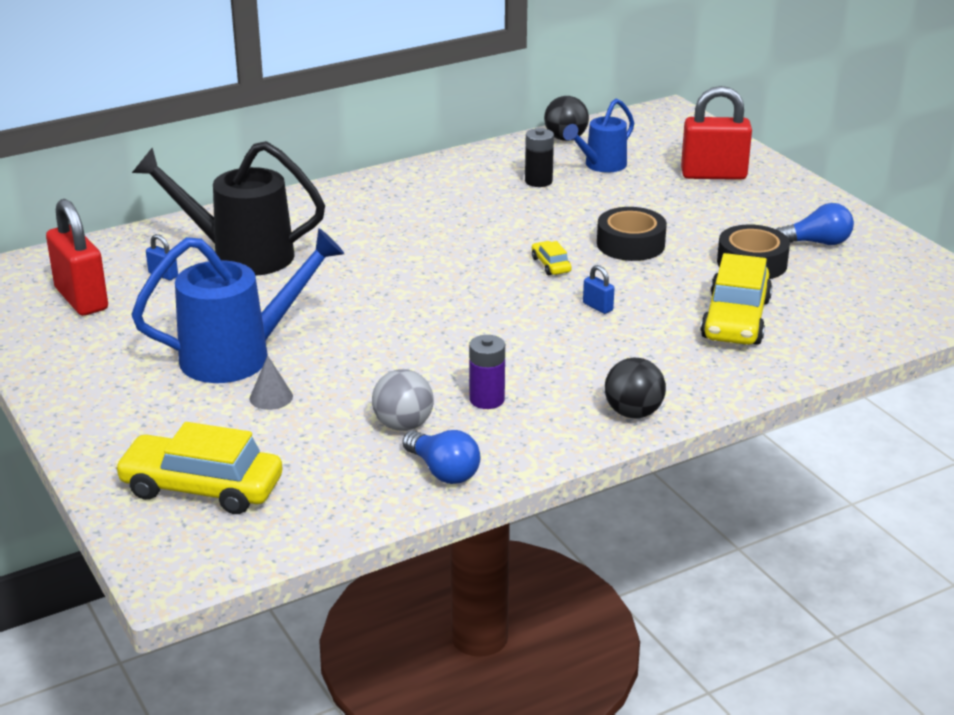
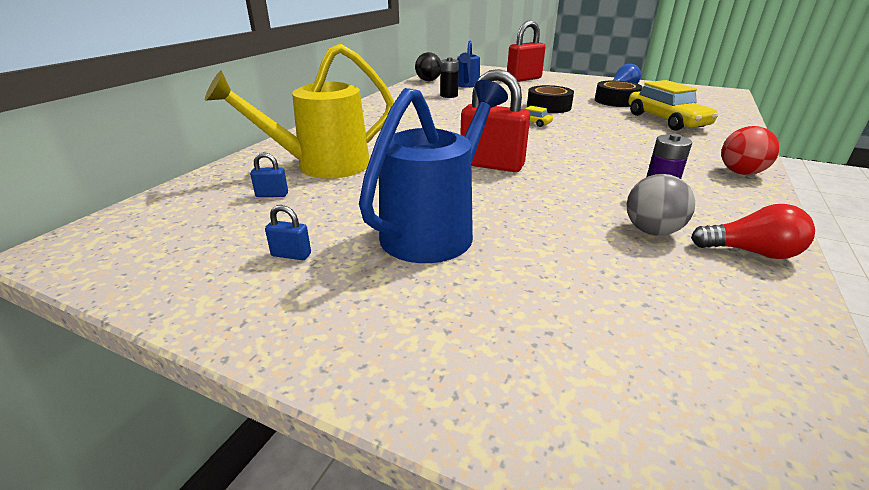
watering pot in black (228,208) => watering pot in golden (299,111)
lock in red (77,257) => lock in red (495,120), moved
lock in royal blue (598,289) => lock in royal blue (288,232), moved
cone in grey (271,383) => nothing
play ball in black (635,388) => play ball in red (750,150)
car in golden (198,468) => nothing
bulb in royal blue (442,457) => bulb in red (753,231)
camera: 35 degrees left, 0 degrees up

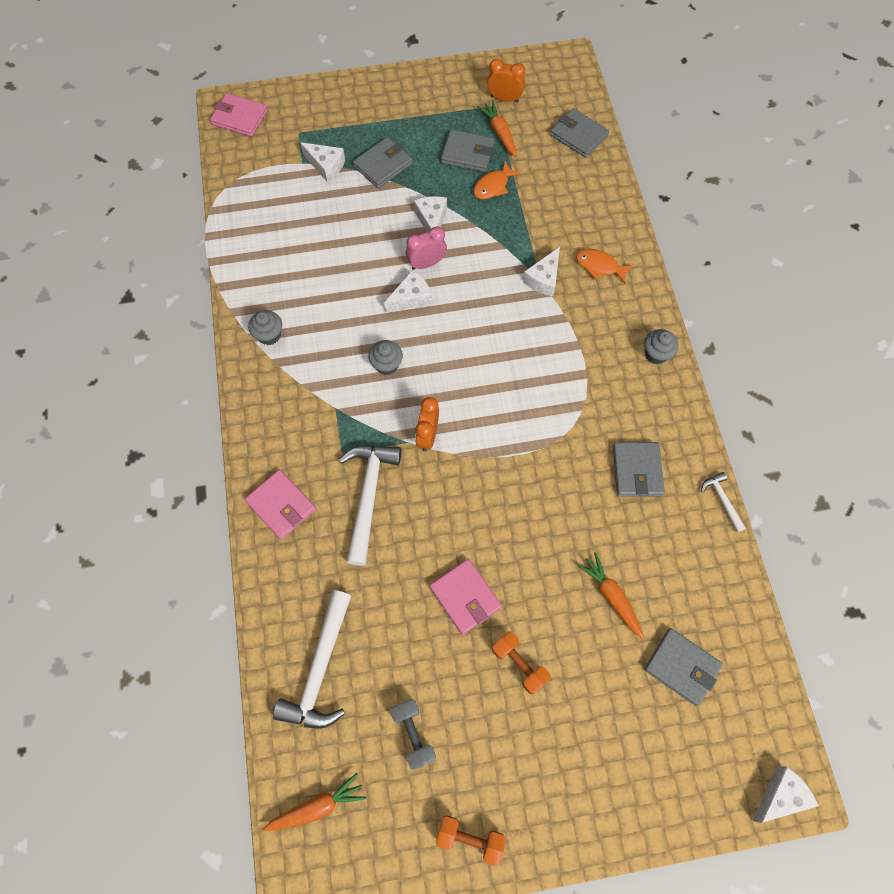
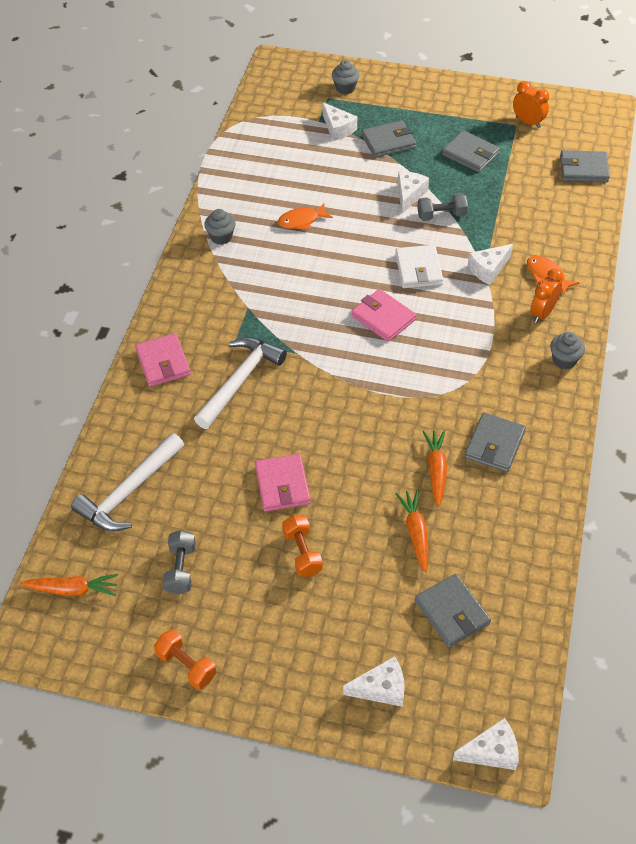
billfold in rosy (239,115) => billfold in rosy (384,315), moved
toy carrot in orange (497,128) => toy carrot in orange (435,468), moved
billfold in grey (579,133) => billfold in grey (585,166), 60 degrees counterclockwise
fish in orange (497,180) => fish in orange (305,216), moved
clock in rosy (426,248) => nothing
cheese in snow-white (408,291) => cheese in snow-white (374,681), moved
muffin in grey (385,357) => muffin in grey (345,77), moved
clock in orange (427,424) => clock in orange (546,296), moved
hammer in snow-white (723,502) => nothing
nothing => hand weight in grey (442,207)
nothing => billfold in snow-white (419,266)
camera: 25 degrees right, 15 degrees down

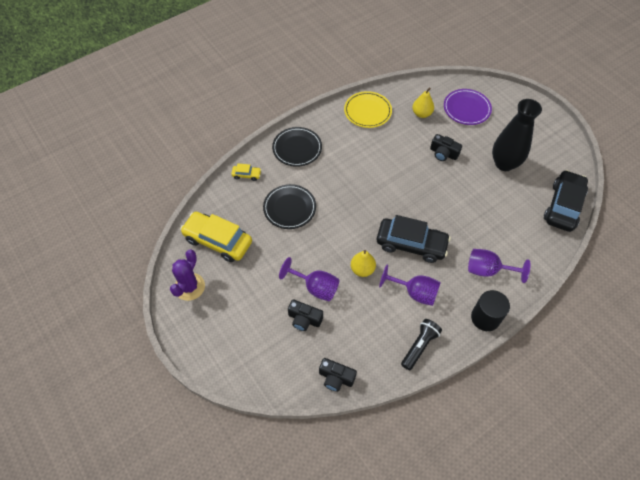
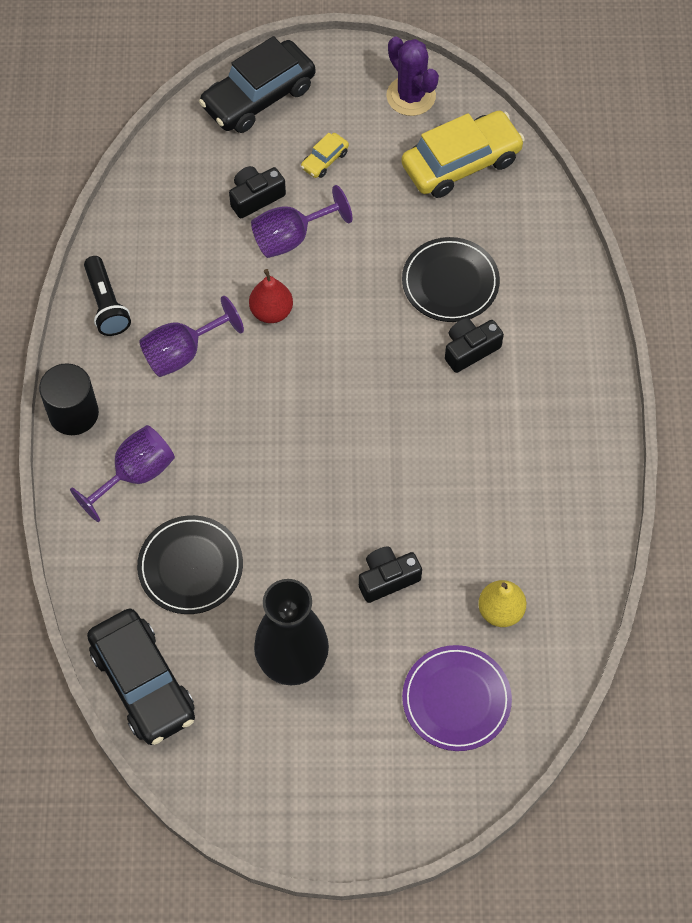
flat dish in golden (368,109) => nothing
flat dish in black (297,147) => flat dish in black (190,564), moved
car in golden (246,172) => car in golden (325,155), moved
car in black (414,239) => car in black (257,84), moved
pear fruit in golden (363,263) => pear fruit in red (271,296)
compact camera in black (338,375) => compact camera in black (474,345), moved
camera: 125 degrees right, 5 degrees up

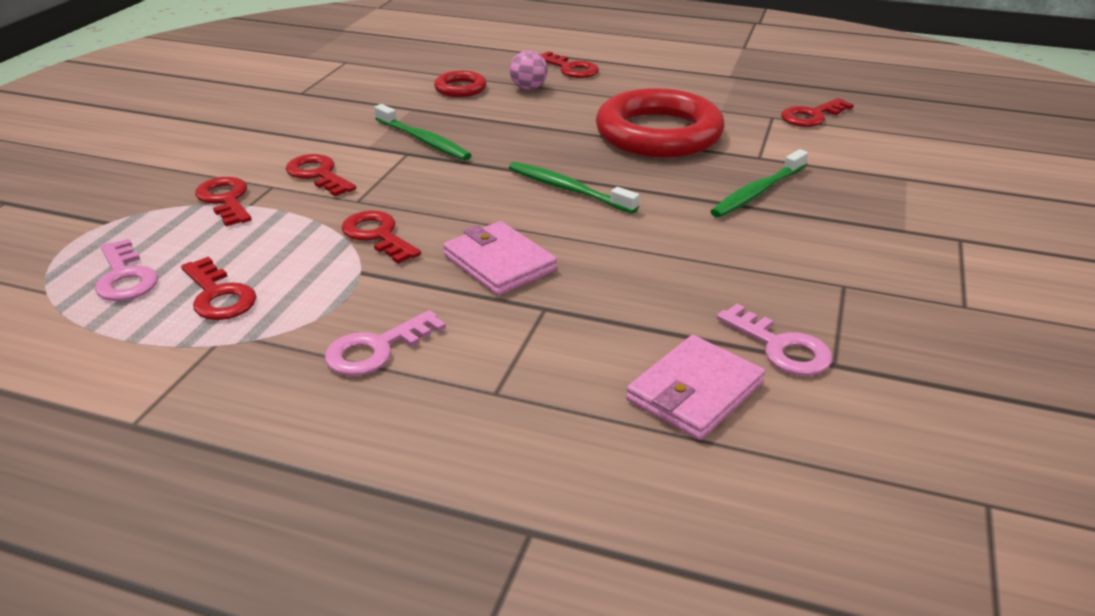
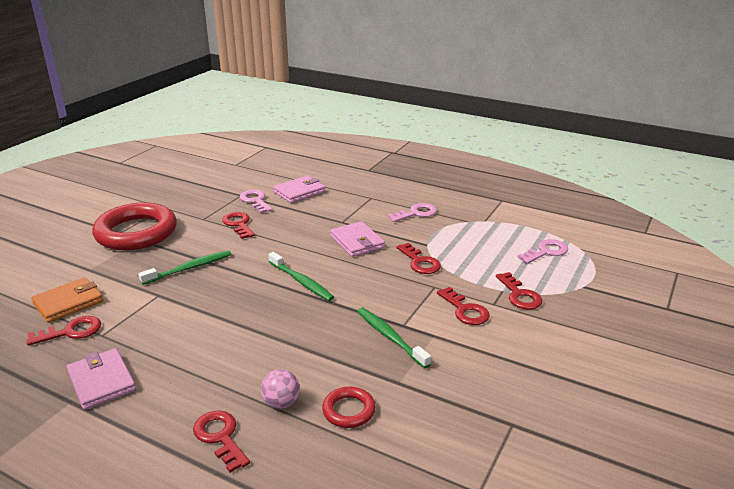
torus in red (660,123) => torus in red (134,226), moved
latchkey in rosy (126,270) => latchkey in rosy (542,251), 75 degrees clockwise
latchkey in red (218,288) => latchkey in red (238,225), moved
nothing => billfold in orange (67,300)
nothing => billfold in rosy (101,379)
camera: 170 degrees left, 5 degrees down

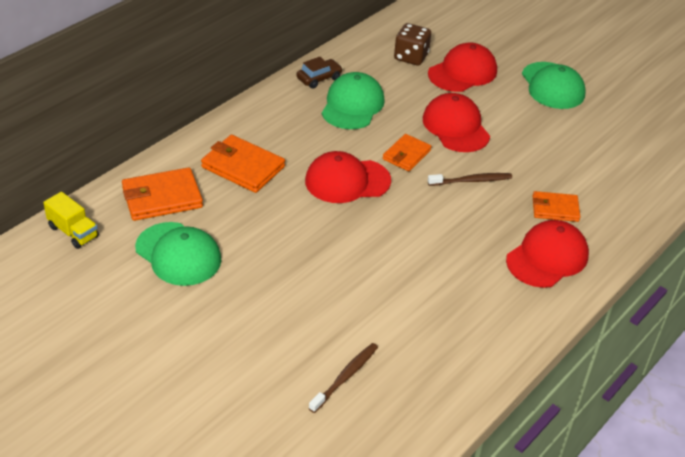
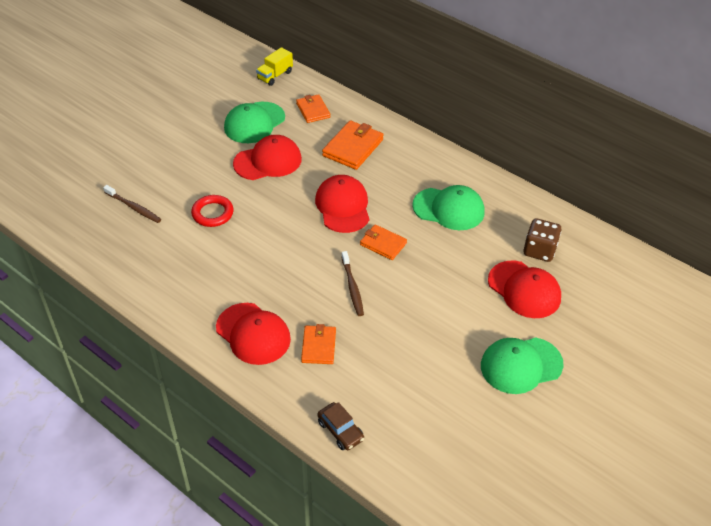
car in dark brown (319,73) => car in dark brown (341,426), moved
peaked cap in red (456,122) => peaked cap in red (267,157), moved
billfold in orange (162,194) => billfold in orange (313,108), x0.64
nothing => torus in red (212,211)
camera: 90 degrees right, 5 degrees up

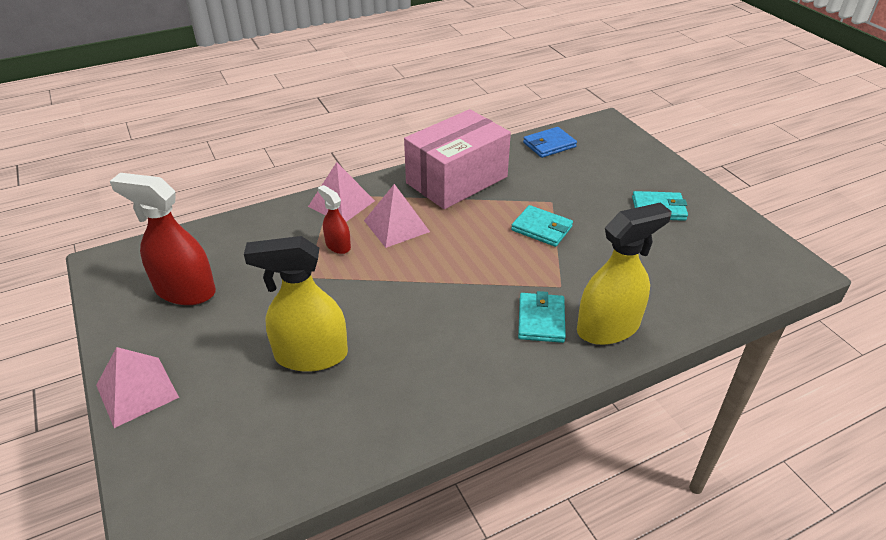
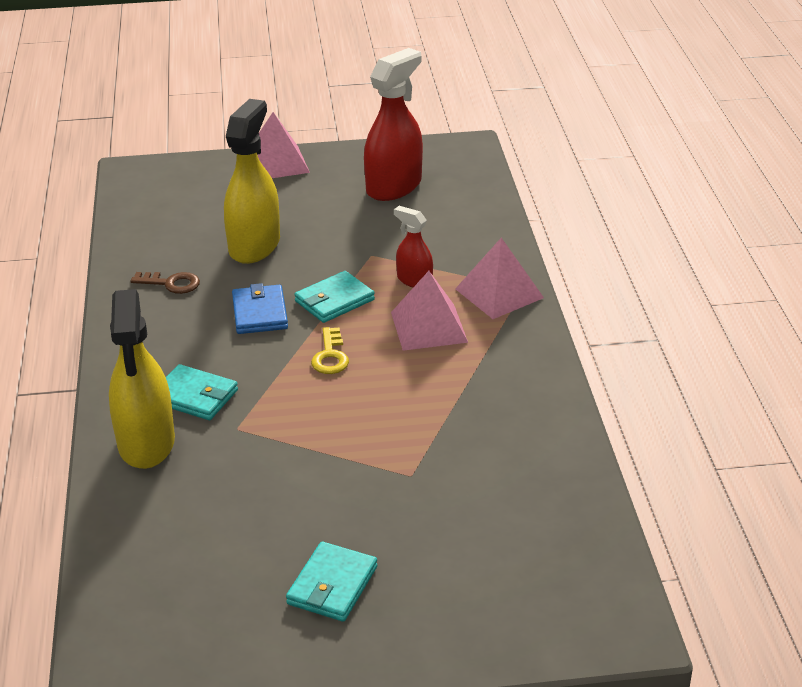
package in rosy (457,159) => nothing
billfold in royal blue (550,142) => billfold in royal blue (260,308), moved
spray cleaner in red (334,219) => spray cleaner in red (413,246), 120 degrees counterclockwise
billfold in teal (542,226) => billfold in teal (334,297), moved
nothing => latchkey in dark brown (165,283)
nothing => latchkey in golden (330,350)
camera: 110 degrees right, 5 degrees down

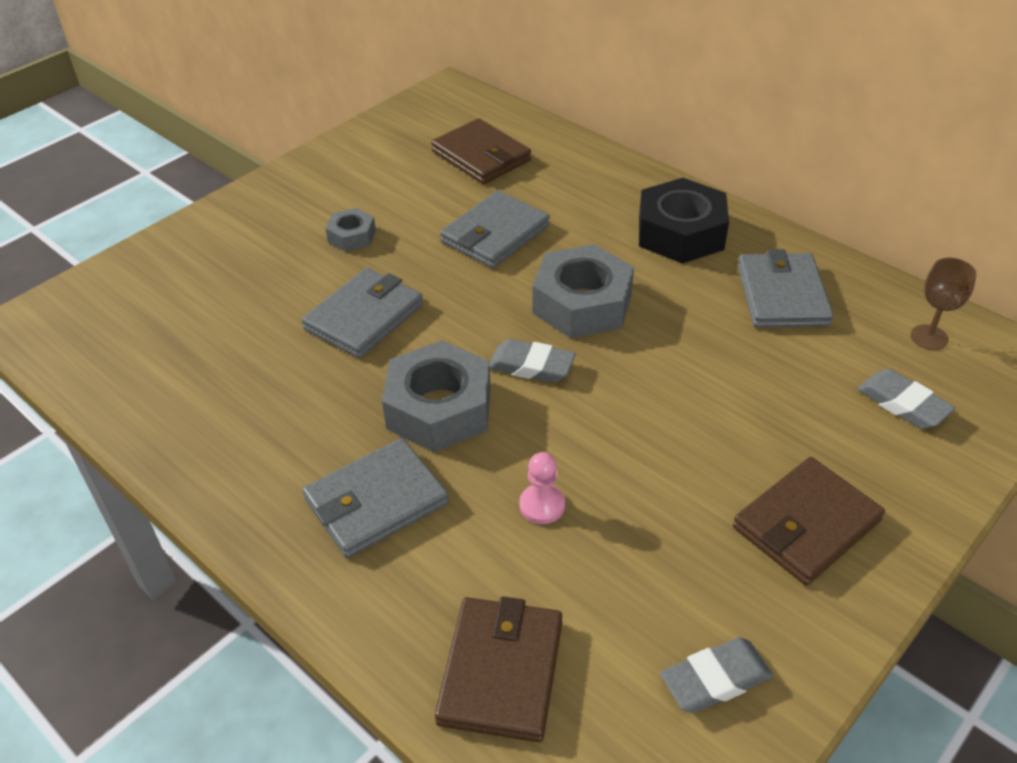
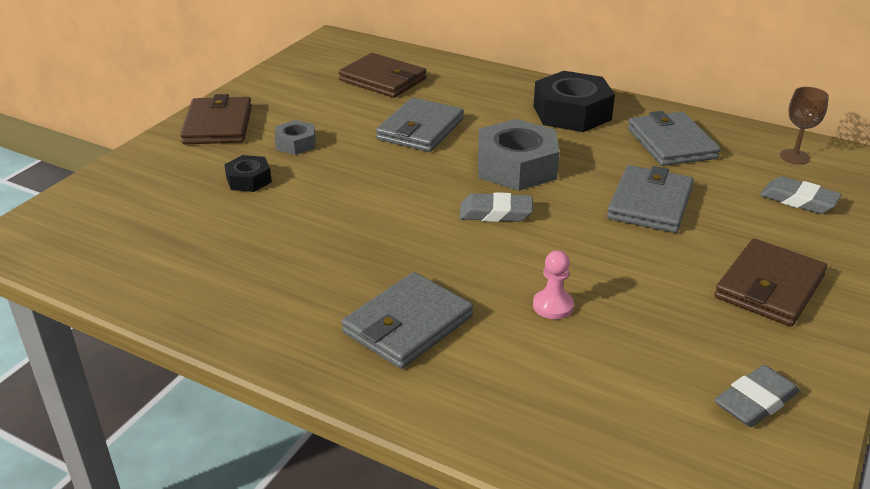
billfold in grey (362,313) => billfold in grey (650,199), moved
nut in grey (436,396) => nothing
billfold in dark brown (498,669) => billfold in dark brown (216,119), moved
nothing => nut in black (248,173)
camera: 15 degrees left, 10 degrees down

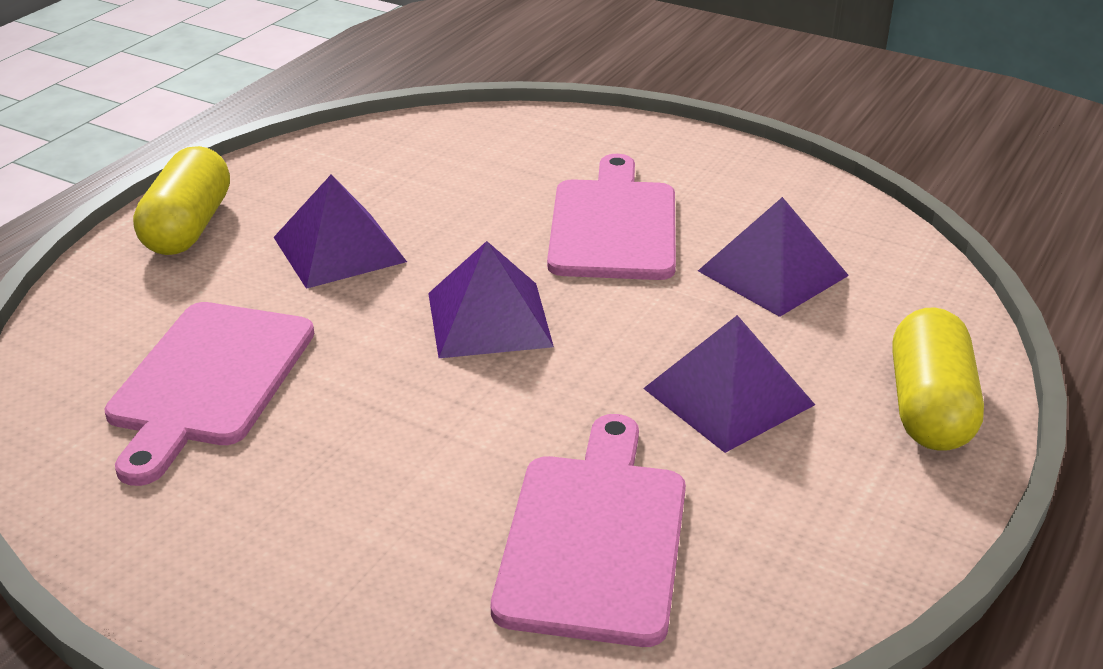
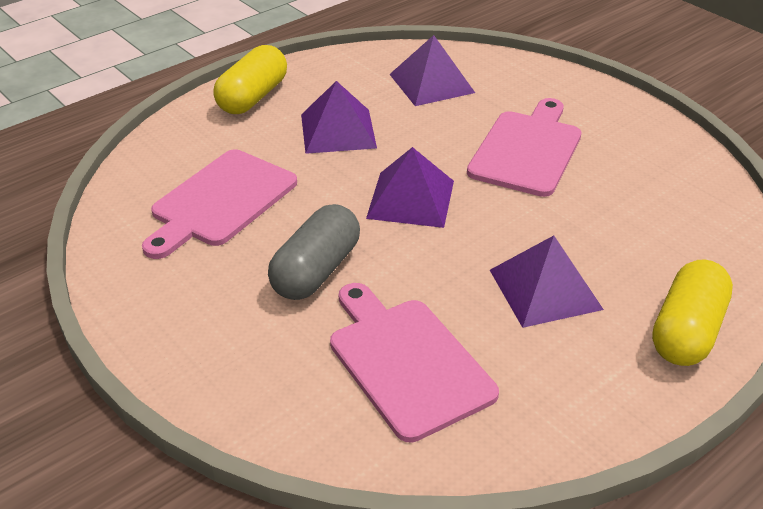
solid pyramid in royal purple (773,257) => solid pyramid in royal purple (432,70), moved
cutting board in rosy (588,530) => cutting board in rosy (414,363), 60 degrees counterclockwise
nothing => pill shape in grey (314,252)
camera: 20 degrees right, 5 degrees up

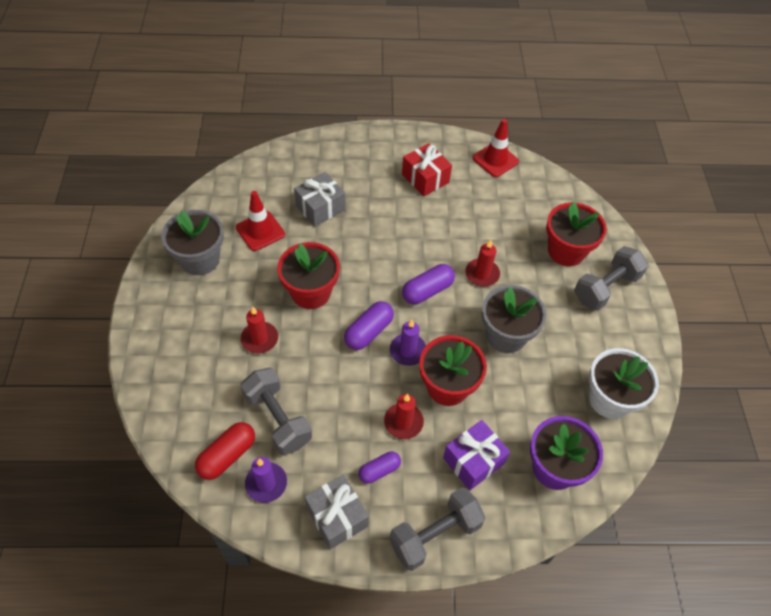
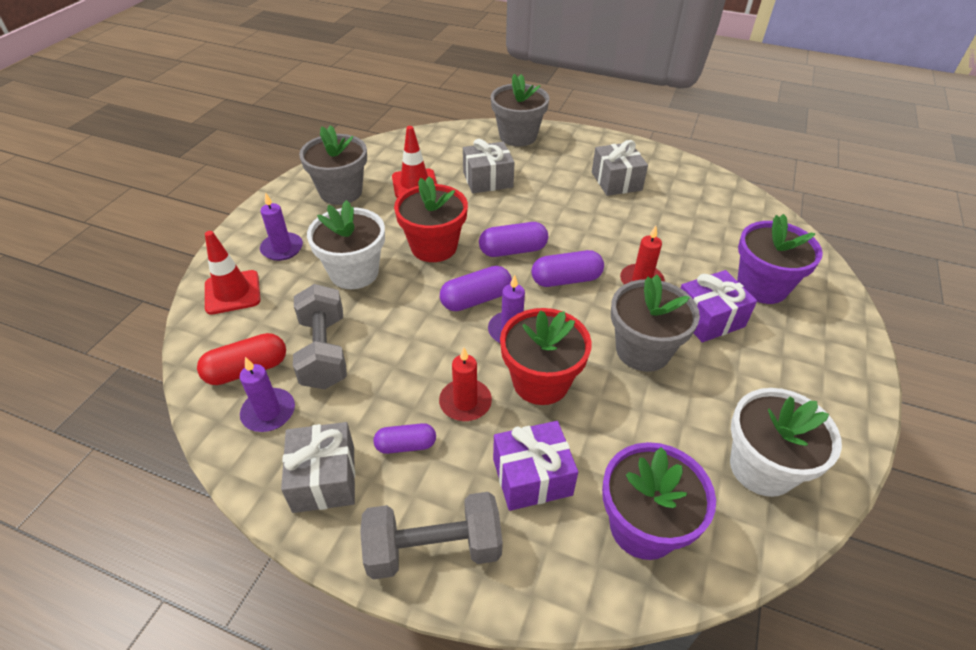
road cone in red (496,148) => road cone in red (233,273), moved
present in red (427,169) => present in grey (620,168)
flower pot in red (576,233) => flower pot in royal purple (780,259)
hand weight in grey (611,278) => nothing
candle in red (259,330) => flower pot in snow-white (346,244)
nothing => flower pot in grey (520,110)
nothing => candle in royal purple (281,226)
nothing => pill shape in royal purple (513,239)
nothing => present in royal purple (719,306)
camera: 25 degrees right, 10 degrees down

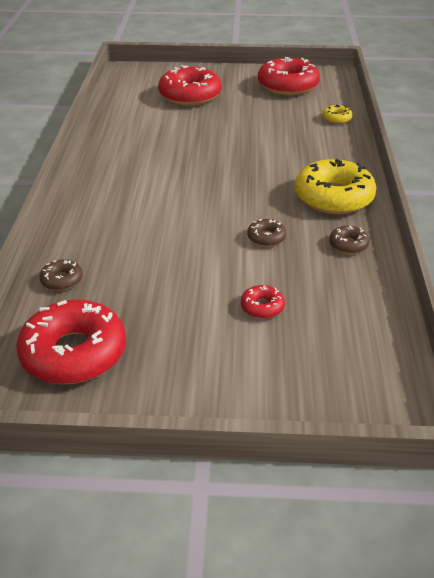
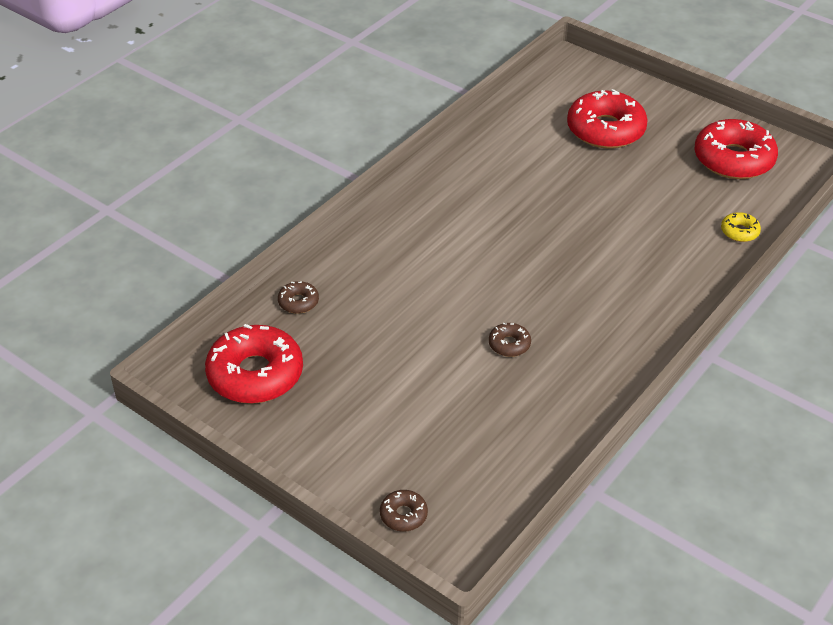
donut in golden (335,186) => nothing
donut in dark brown (349,240) => donut in dark brown (404,511), moved
donut in red (263,302) => nothing
camera: 35 degrees right, 5 degrees up

